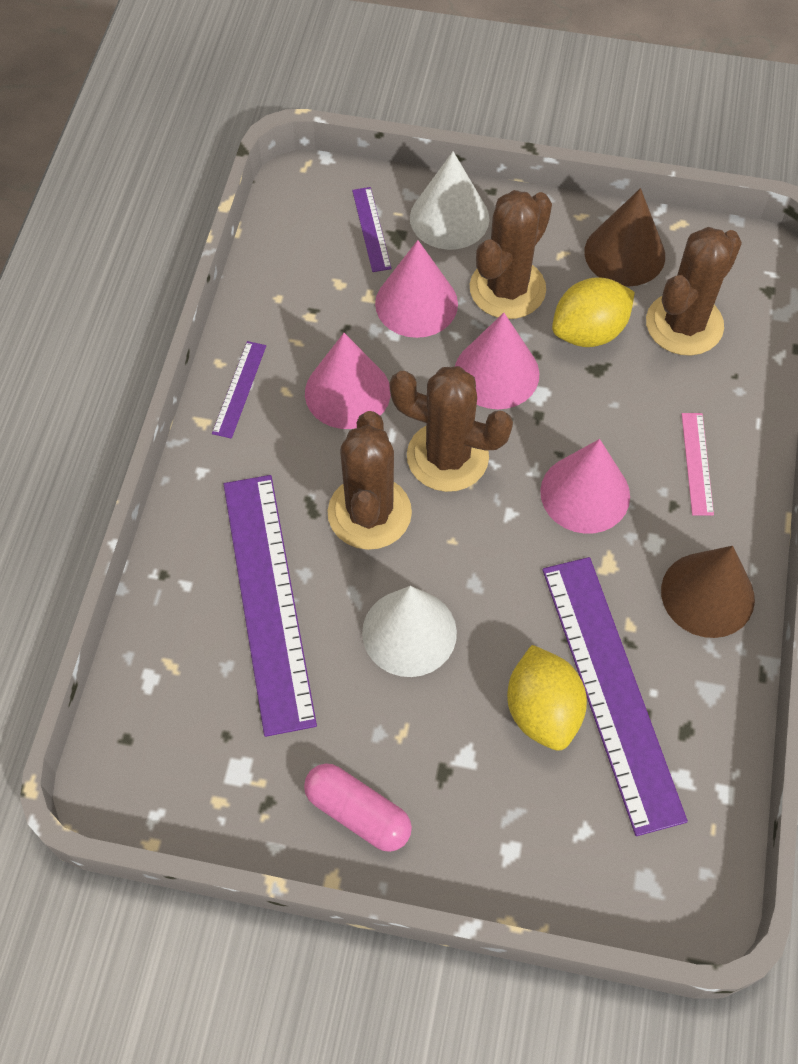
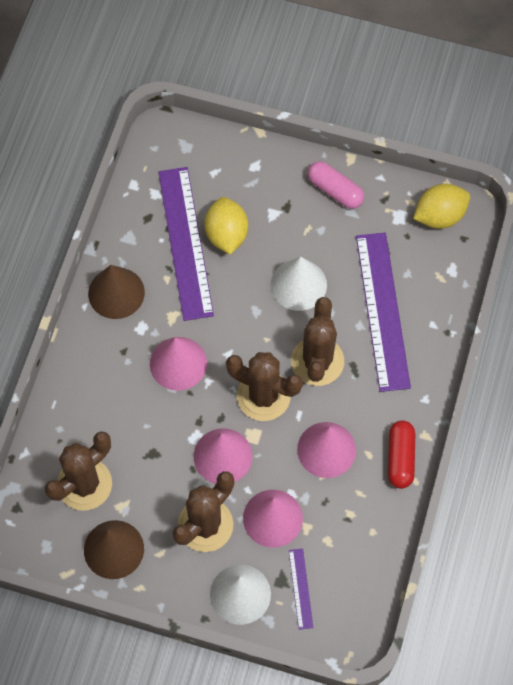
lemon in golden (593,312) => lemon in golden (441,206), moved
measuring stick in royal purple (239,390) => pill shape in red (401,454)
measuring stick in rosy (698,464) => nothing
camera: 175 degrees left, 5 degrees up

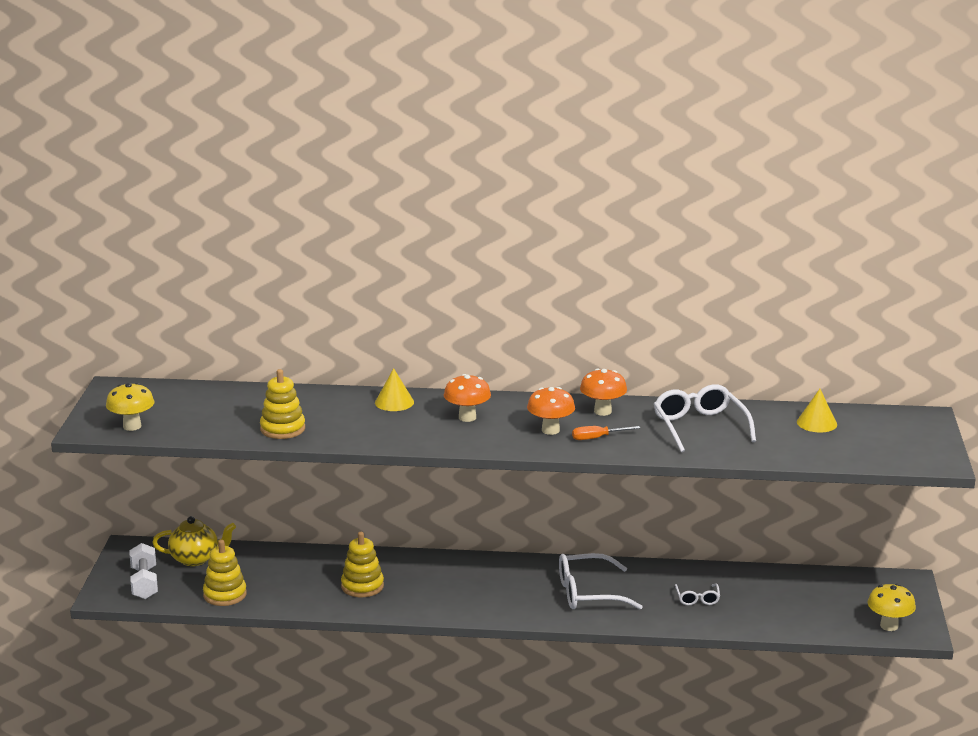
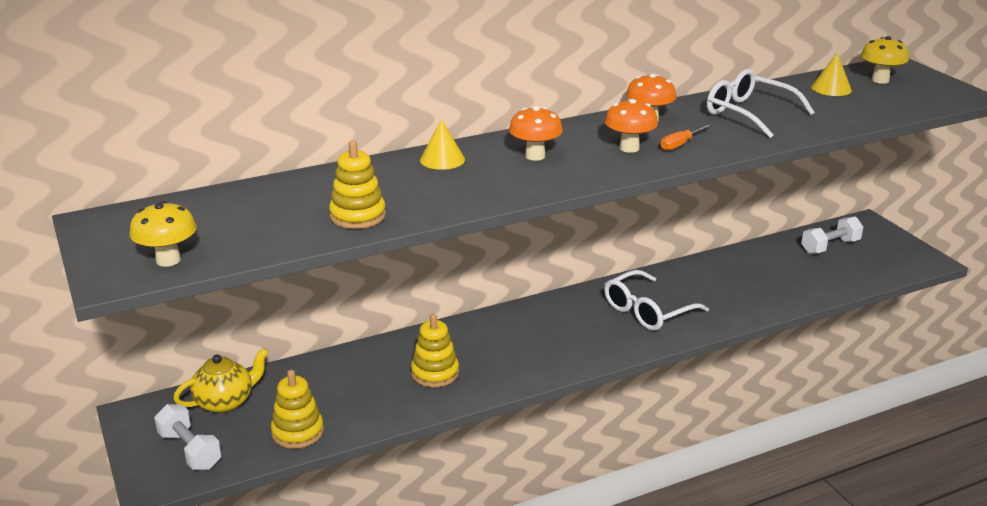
glasses in snow-white (697,594) => nothing
mushroom in golden (892,607) => mushroom in golden (885,60), moved
nothing => hand weight in snow-white (832,235)
camera: 30 degrees left, 5 degrees up

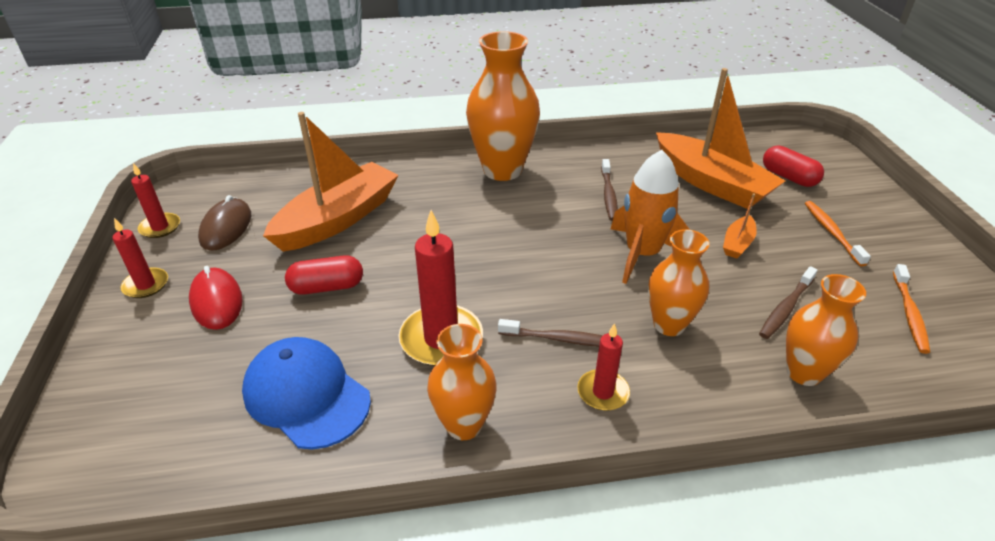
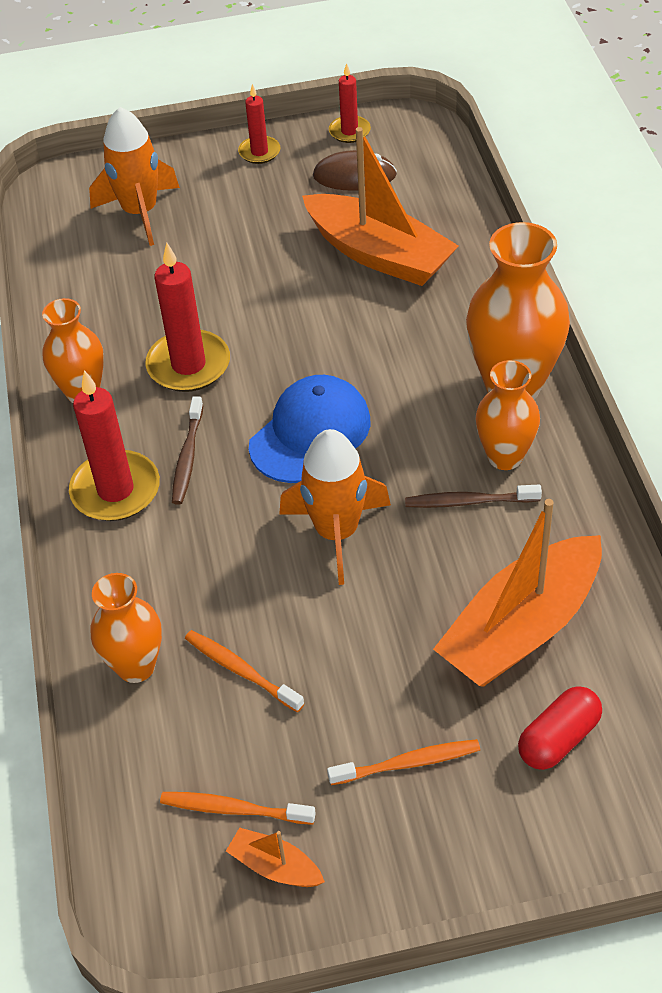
sailboat in orange (740,226) => sailboat in orange (275,857), moved
vase in orange (679,282) => vase in orange (508,415), moved
pill shape in red (324,275) => nothing
mouse in red (216,298) => nothing
toothbrush in dark brown (788,302) => toothbrush in orange (244,671)
candle in red (603,367) => candle in red (114,445), x1.74
peaked cap in royal blue (306,393) => peaked cap in royal blue (309,429), moved
nothing => rocket in orange (134,176)
camera: 90 degrees right, 10 degrees up

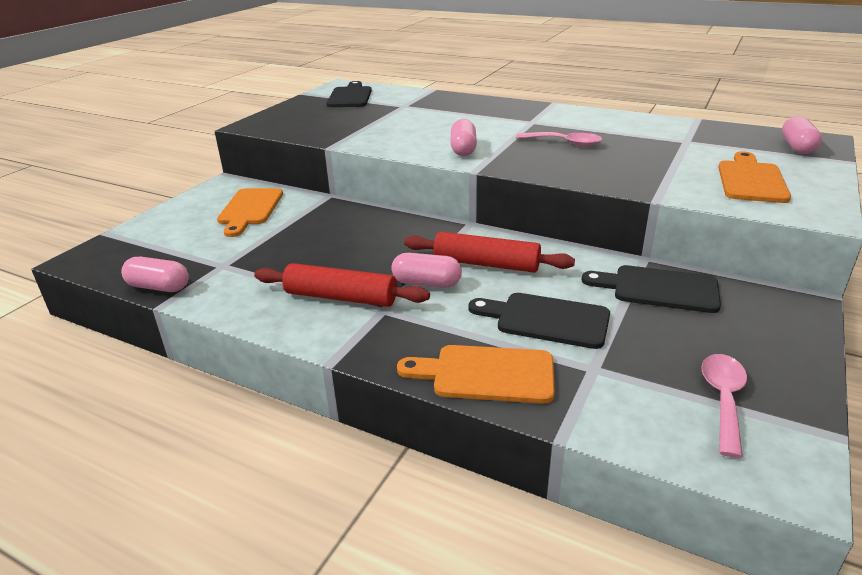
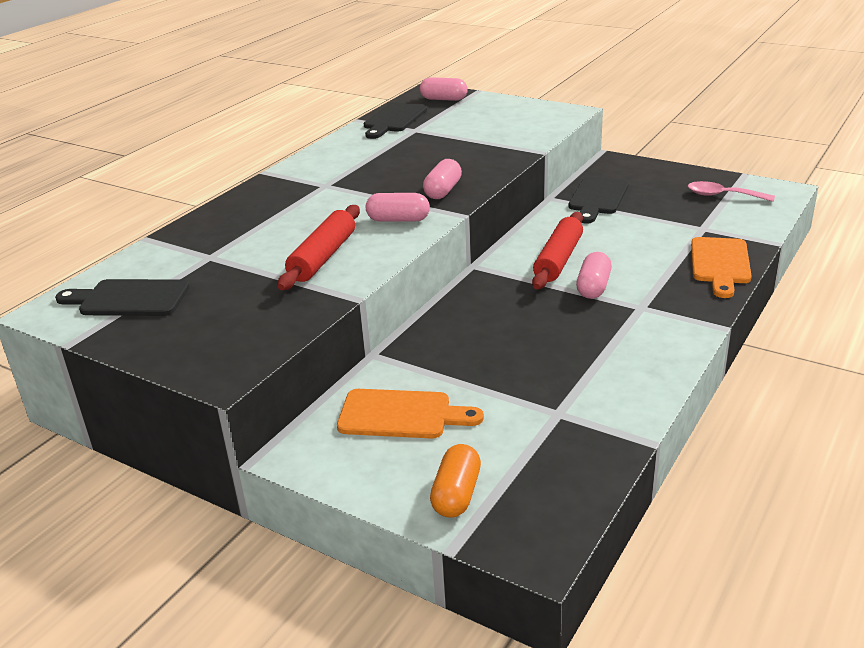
teaspoon in rosy (559,139) => nothing
cutting board in orange (754,177) => nothing
pill shape in rosy (155,274) => pill shape in rosy (442,179), moved
pastry roller in red (342,285) => pastry roller in red (319,247), moved
cutting board in black (539,321) => cutting board in black (395,120), moved
nothing => pill shape in orange (455,481)
camera: 85 degrees left, 0 degrees up

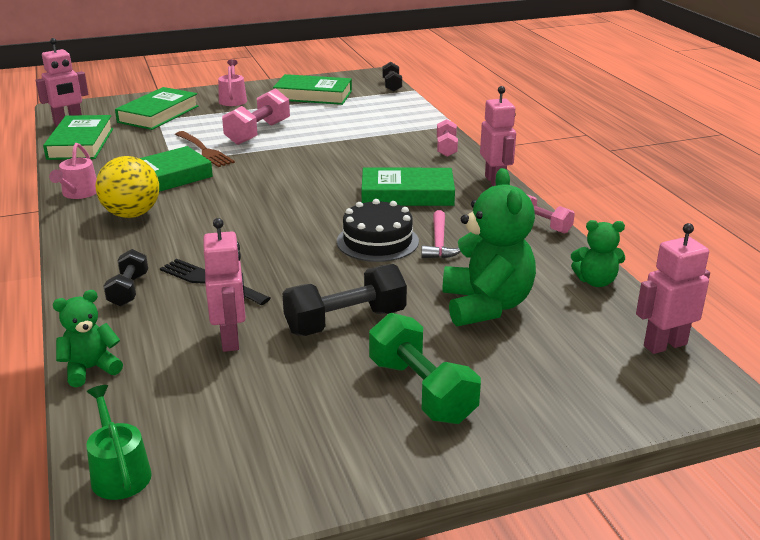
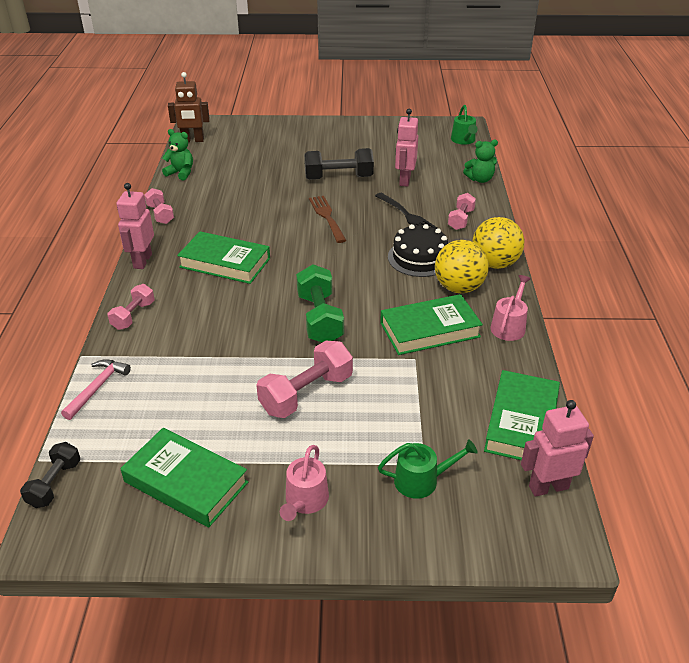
book in emerald (156,108) => watering pot in emerald (428,469)
table fork in dark brown (205,149) => table fork in dark brown (328,219), moved
stuffed bear in emerald (489,247) => nothing
layer cake in black (378,230) => layer cake in black (418,250), moved
hammer in rosy (441,234) => hammer in rosy (96,389), moved
toy robot in rosy (673,288) => toy robot in dark brown (189,107)
hand weight in black (126,277) => hand weight in rosy (462,211)
hand weight in emerald (425,368) => hand weight in emerald (320,303), moved
nothing => play ball in golden (498,243)
camera: 160 degrees left, 10 degrees up

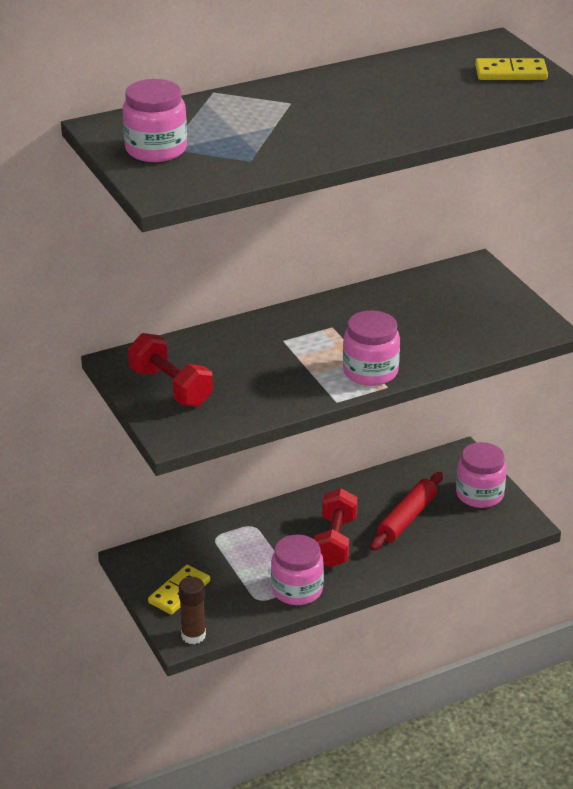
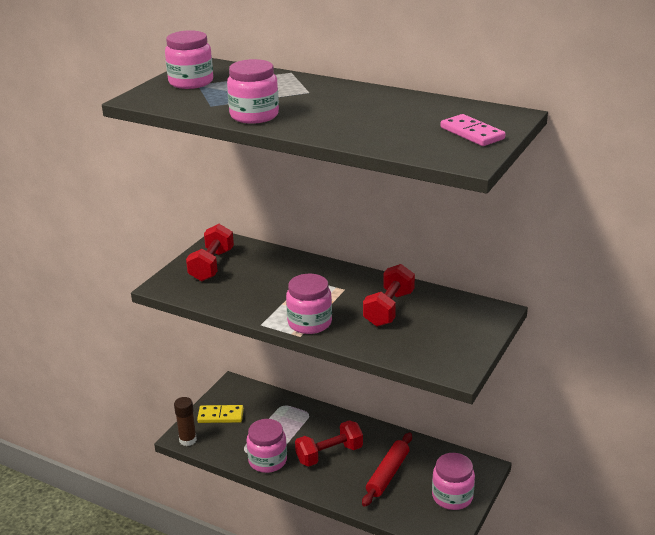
domino piece in golden (511,69) => domino piece in rosy (473,130)
pastry roller in red (406,511) => pastry roller in red (387,470), 60 degrees counterclockwise
nothing => jar in rosy (253,91)
nothing => hand weight in red (389,295)
camera: 55 degrees right, 5 degrees down

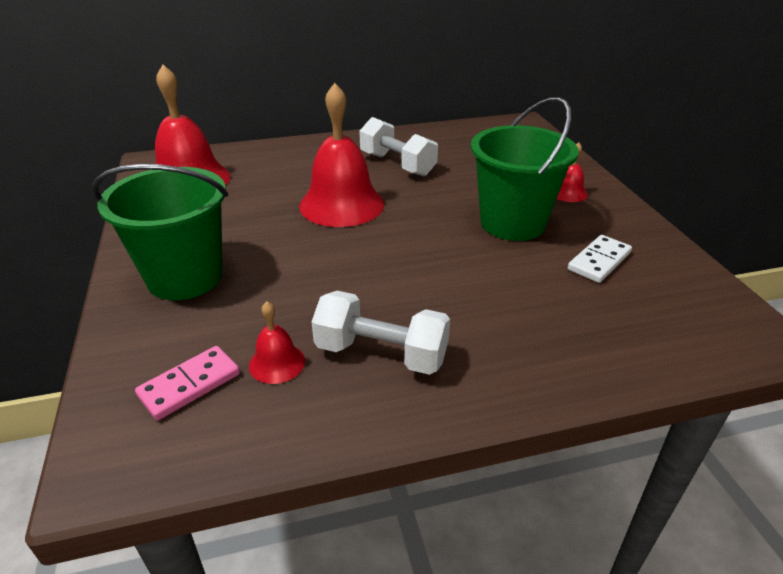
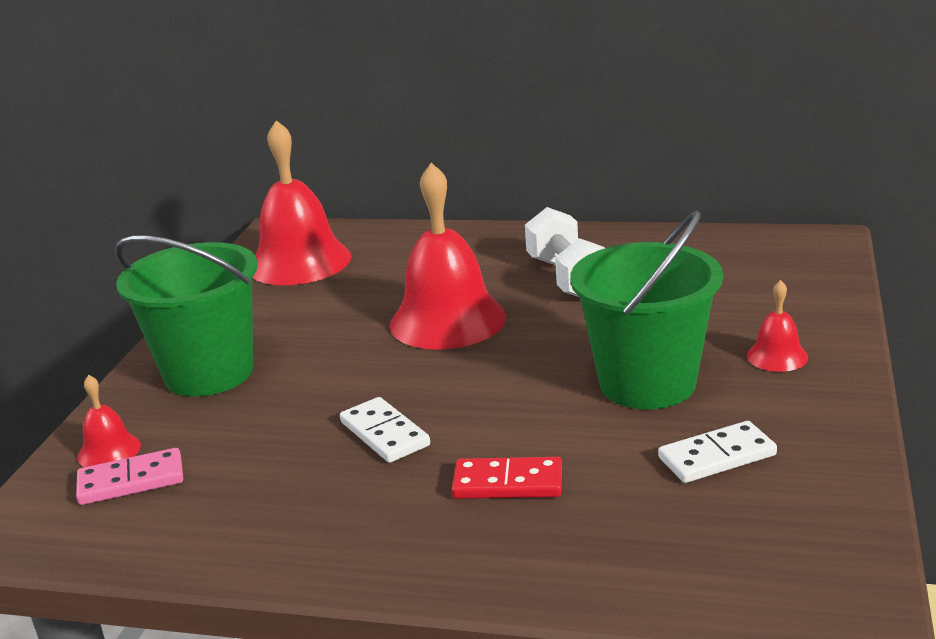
hand weight in snow-white (381,333) => nothing
hand bell in red (277,342) => hand bell in red (109,421), moved
nothing => domino piece in snow-white (385,430)
nothing => domino piece in red (507,478)
camera: 30 degrees right, 10 degrees down

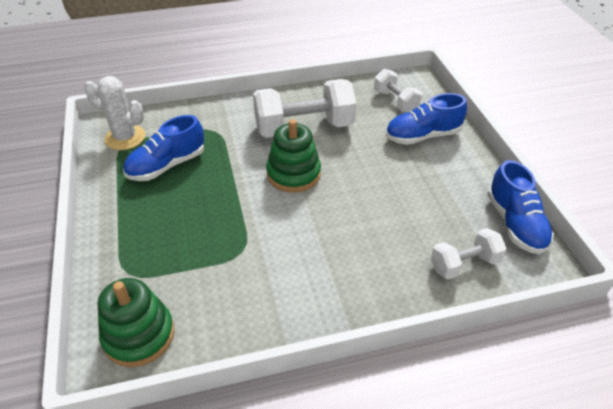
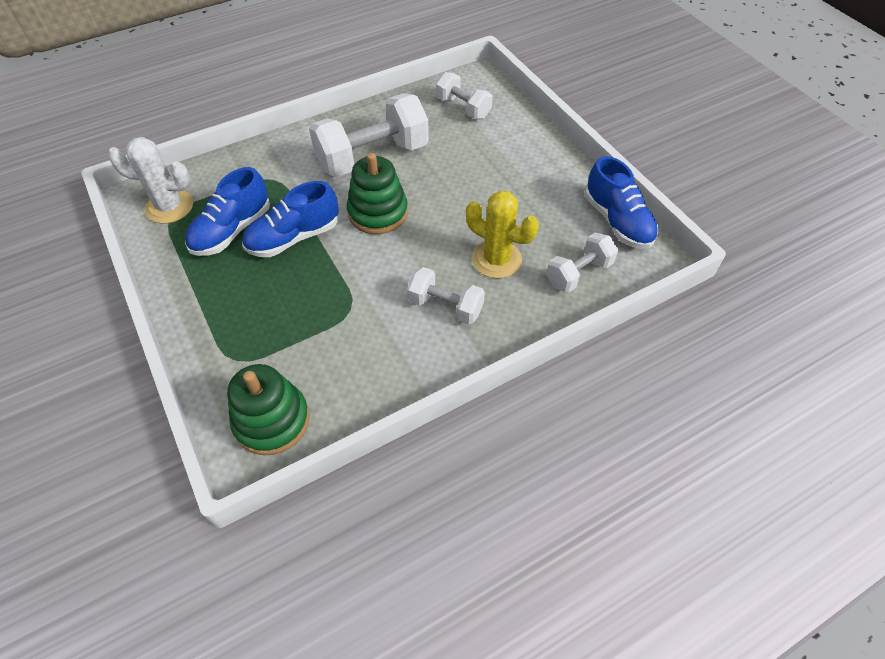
shoe in royal blue (426,119) => shoe in royal blue (290,219), moved
nothing => prickly plant in golden (502,234)
nothing => hand weight in snow-white (446,296)
camera: 15 degrees left, 10 degrees up

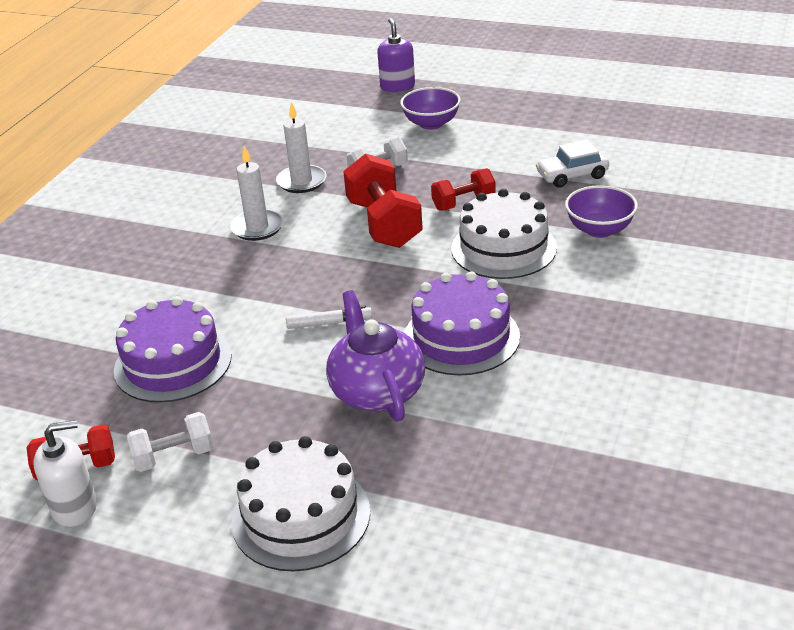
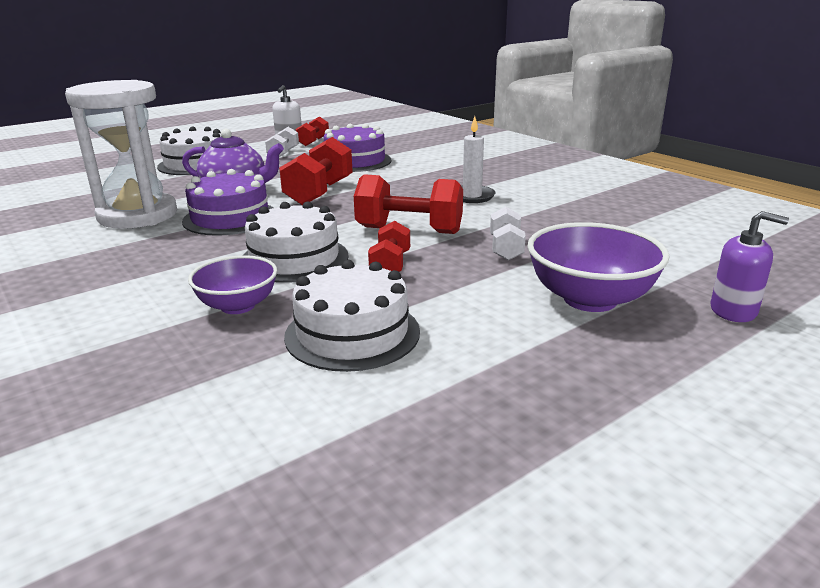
serving bowl in royal purple (430,108) => serving bowl in royal purple (598,267), x1.56
candle in snow-white (301,147) => nothing
car in snow-white (572,164) => layer cake in snow-white (352,316)
felt pen in snow-white (329,317) => hand weight in red (316,171)
nothing => sandglass in snow-white (121,154)
camera: 120 degrees right, 10 degrees down

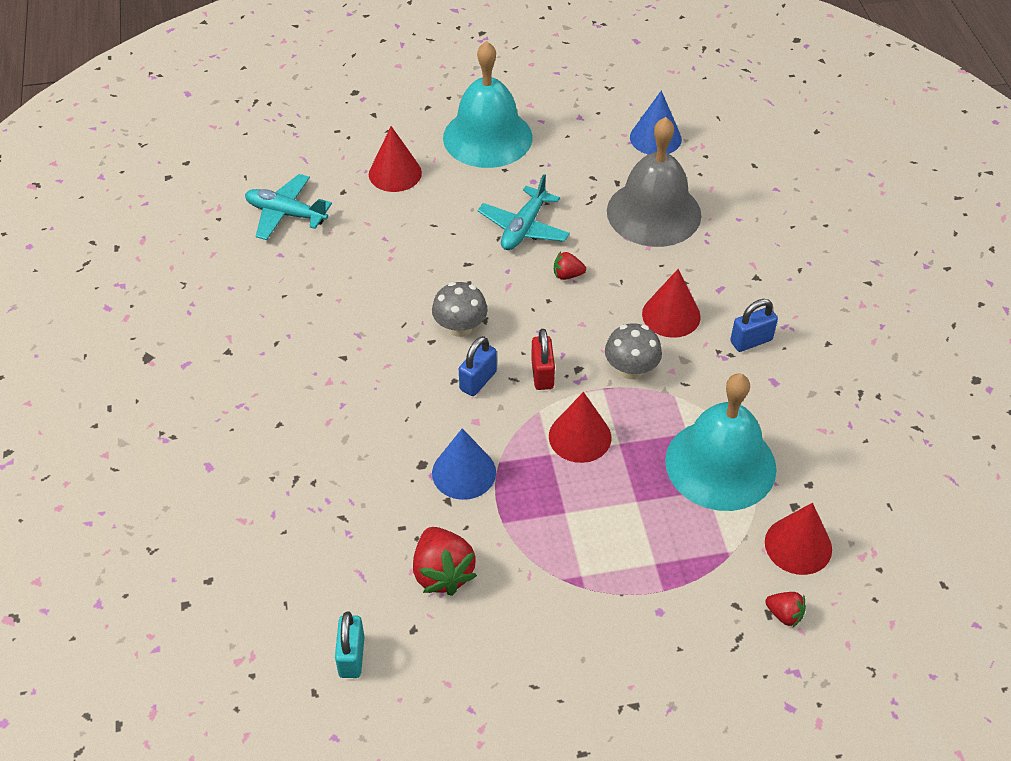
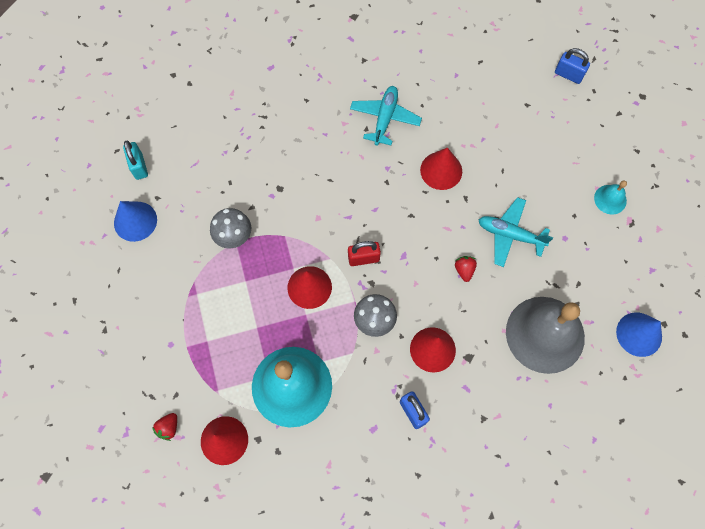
hand bell in teal (488,104) => hand bell in teal (610,197), x0.44
cone in red (395,159) => cone in red (441,169), moved
toy plane in teal (288,207) => toy plane in teal (386,116), moved
mushroom in grey (460,309) => mushroom in grey (230,228), moved
lock in royal blue (478,366) => lock in royal blue (572,66), moved
cone in royal blue (464,464) => cone in royal blue (135,221), moved
toy strawberry in red (445,561) => nothing
lock in teal (350,644) => lock in teal (135,160), 75 degrees clockwise
camera: 85 degrees right, 20 degrees up

